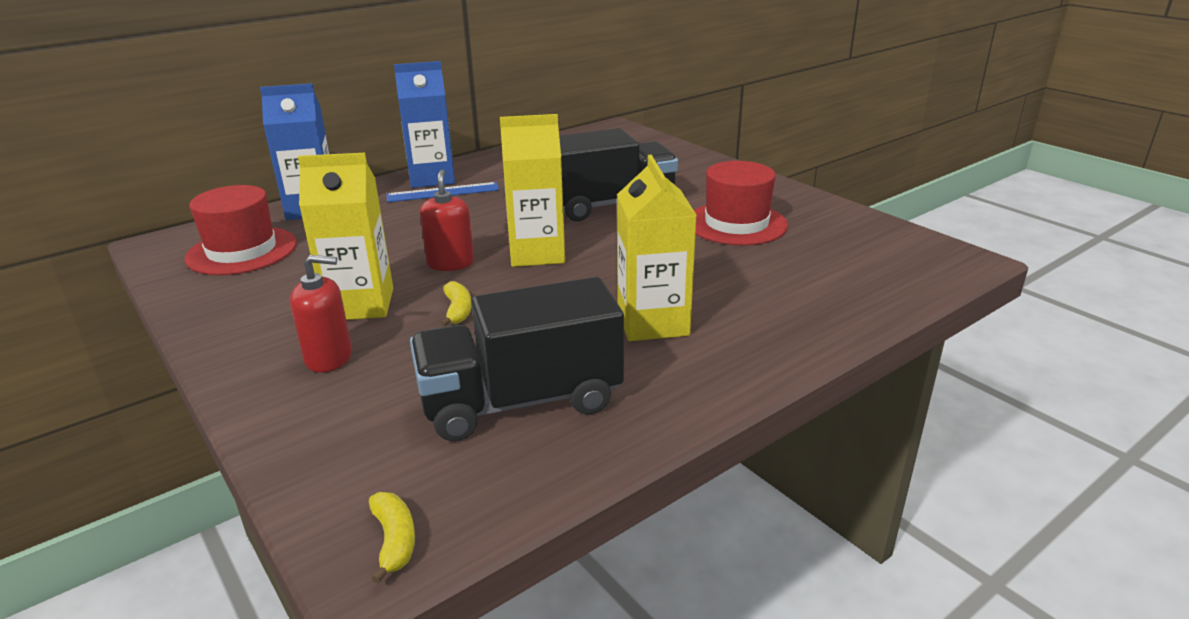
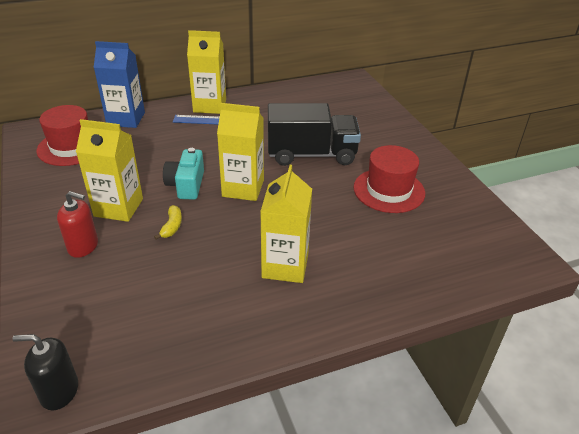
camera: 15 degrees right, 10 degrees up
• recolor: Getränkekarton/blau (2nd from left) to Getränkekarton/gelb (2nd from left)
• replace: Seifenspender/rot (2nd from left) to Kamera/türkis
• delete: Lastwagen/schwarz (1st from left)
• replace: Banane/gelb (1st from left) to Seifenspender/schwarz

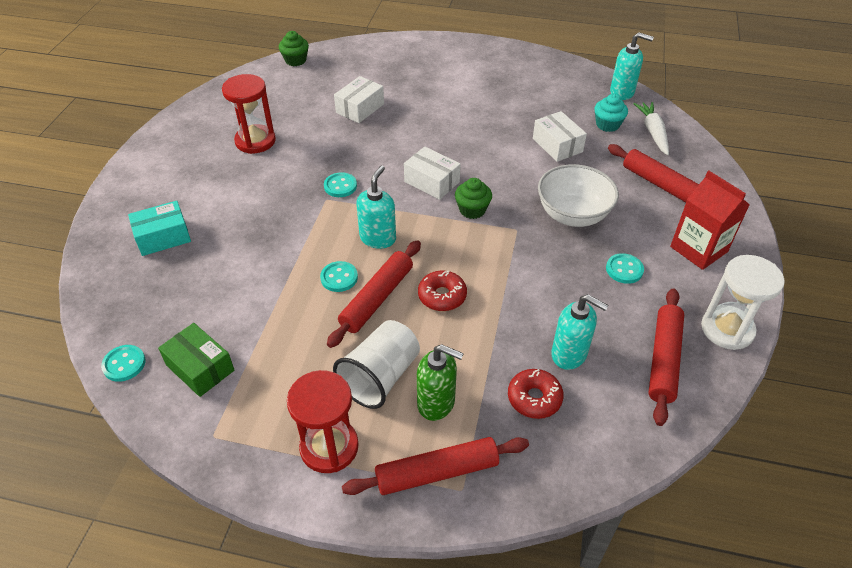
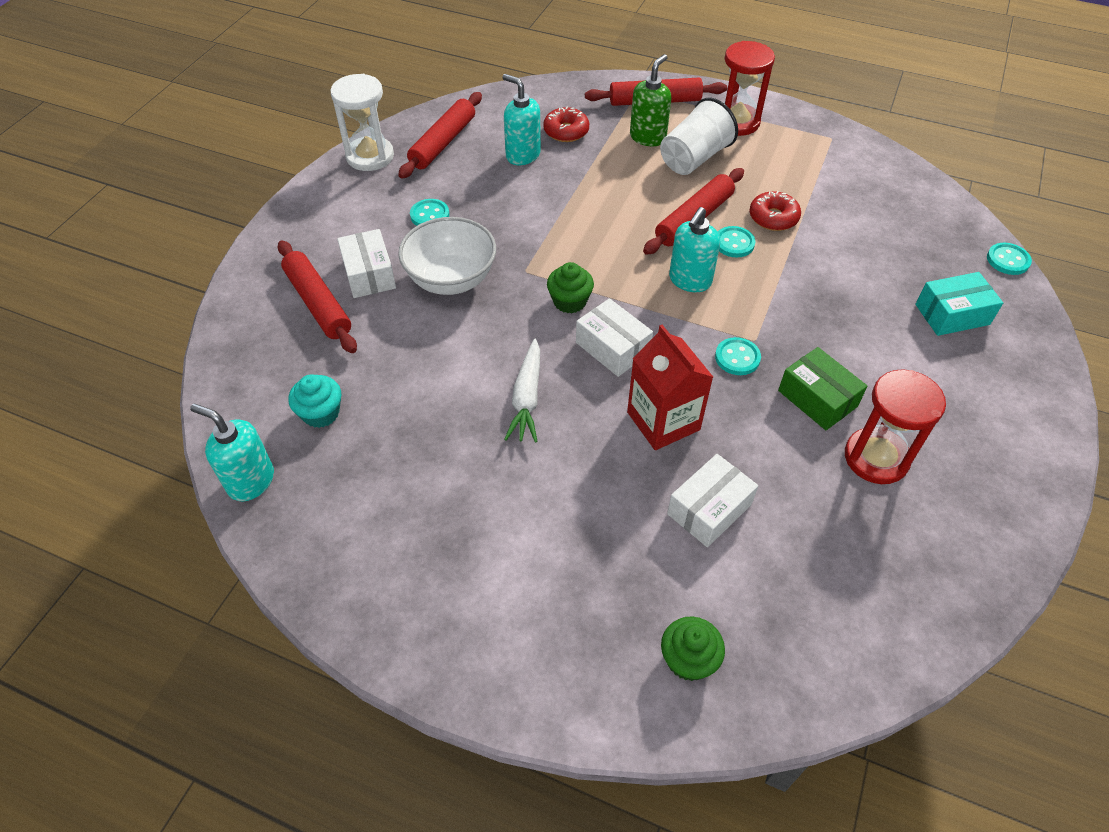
camera: 170 degrees left, 5 degrees up
• move: Muffin/grün (1st from left in the first image) to Muffin/grün (2nd from left)
• move: Karotte/weiß
• move: Schachtel/weiß (3rd from left in the first image) to Schachtel/weiß (1st from left)
• move: Getränkekarton/rot
• move: Donut/rot (1st from left in the first image) to Donut/rot (2nd from left)
• move: Schachtel/grün
• rotate: Seifenspender/grün 90 degrees clockwise
• move: Knopf/türkis (1st from left in the first image) to Knopf/türkis (4th from left)

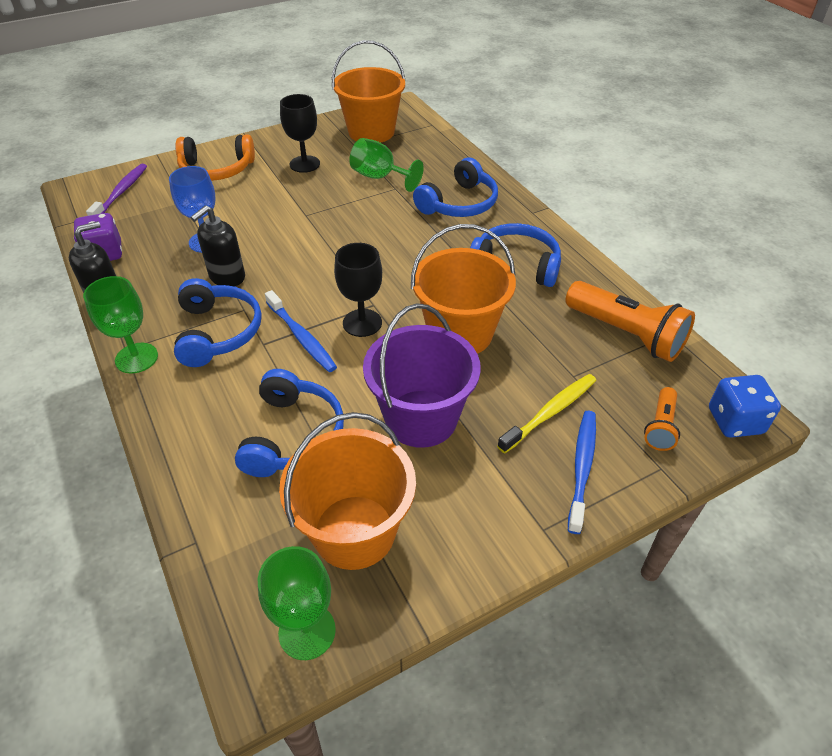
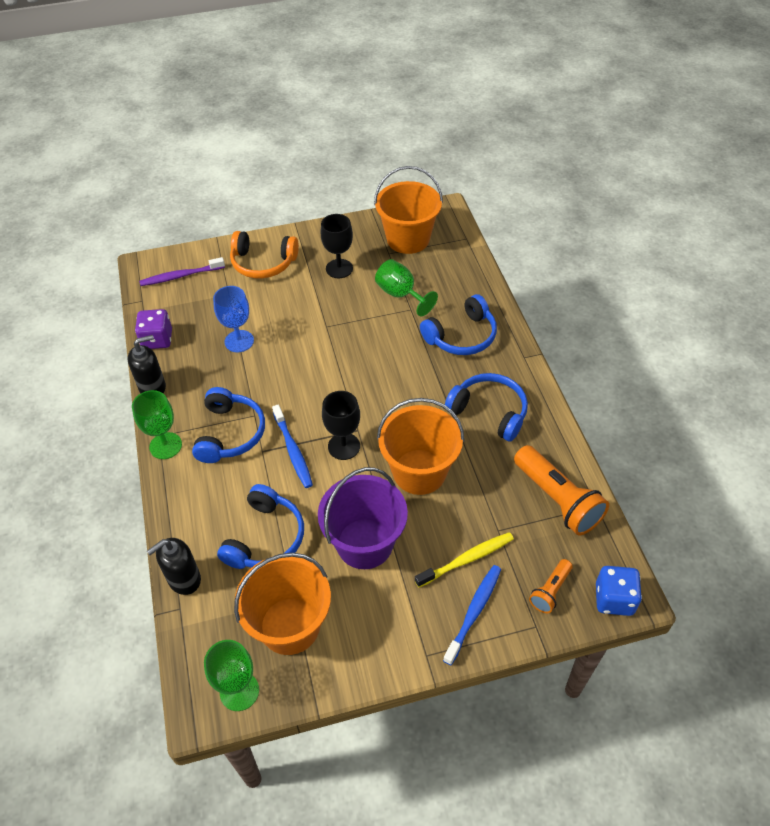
camera: 15 degrees right, 5 degrees up
• rotate: Zahnbürste/lila 135 degrees counterclockwise
• move: Seifenspender/schwarz (2nd from left)

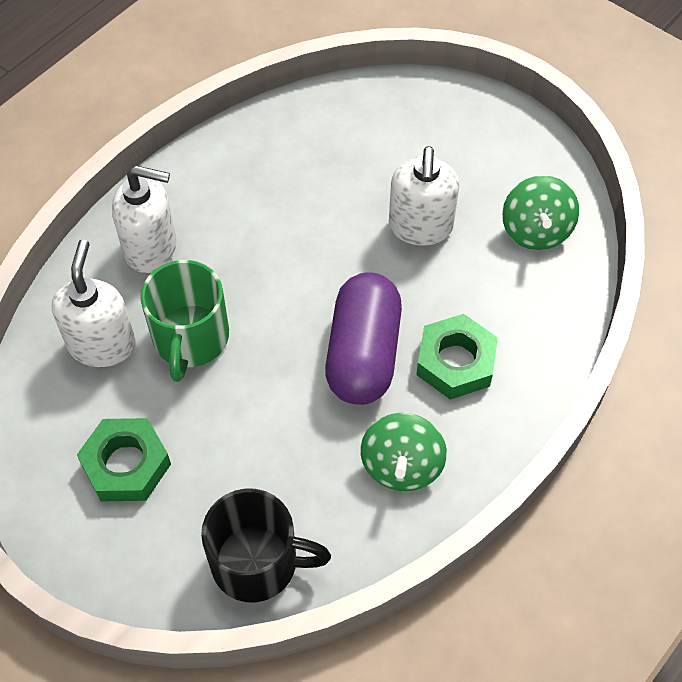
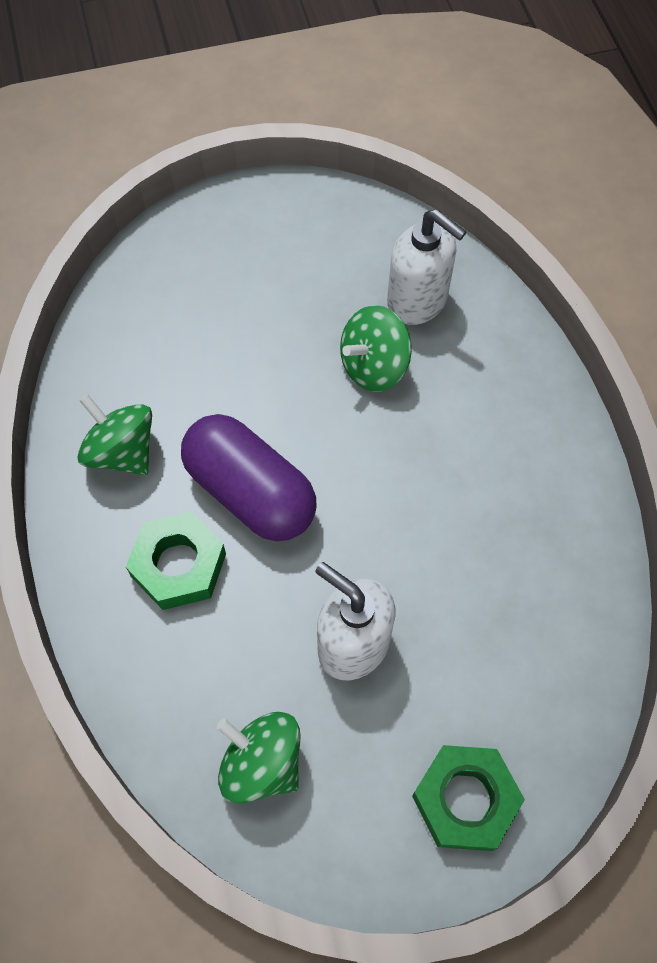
camera: 125 degrees right, 5 degrees up
• delete: Seifenspender/weiß (2nd from left)
• replace: Tasse/grün to Kreisel/grün (3rd from left)
• move: Sechskantmutter/grün (1st from left in the first image) to Sechskantmutter/grün (2nd from left)
• delete: Tasse/schwarz

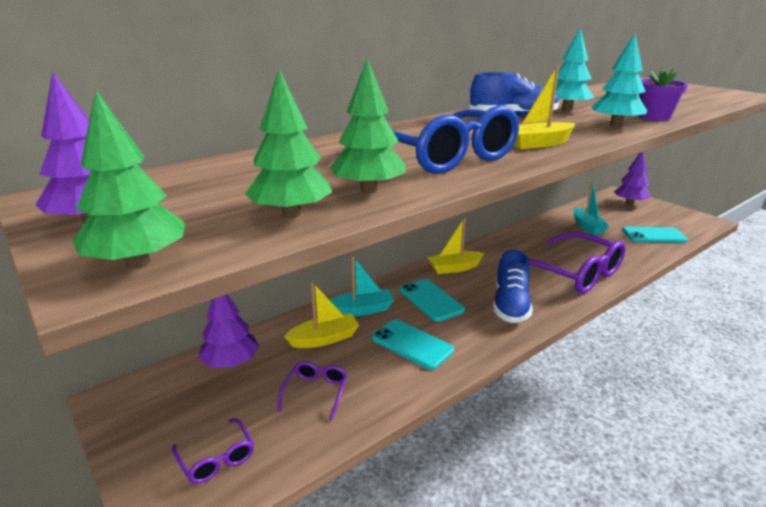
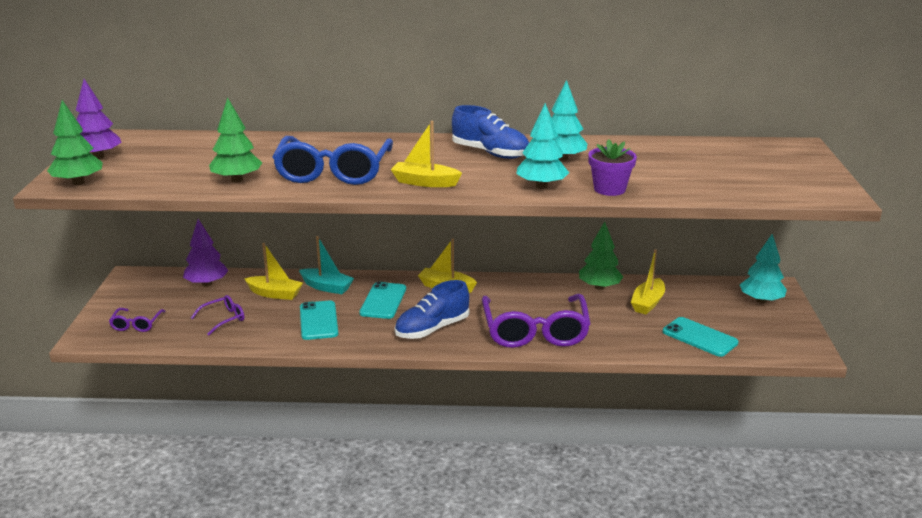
camera: 40 degrees right, 0 degrees up
• move: Baum/grün (2nd from left in the first image) to Baum/grün (3rd from left)
• recolor: Baum/lila (3rd from left) to Baum/türkis (3rd from left)
• recolor: Boot/türkis (2nd from left) to Boot/gelb (4th from left)

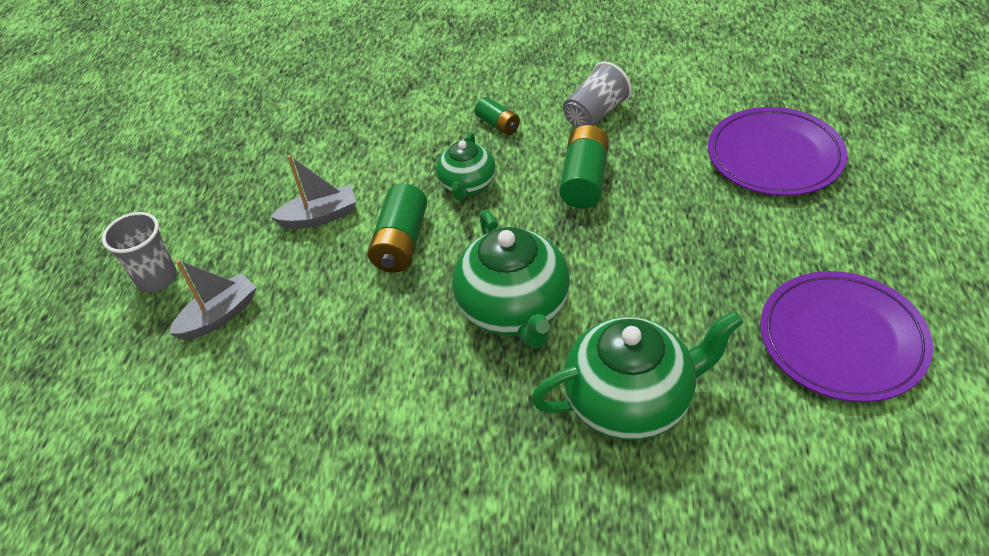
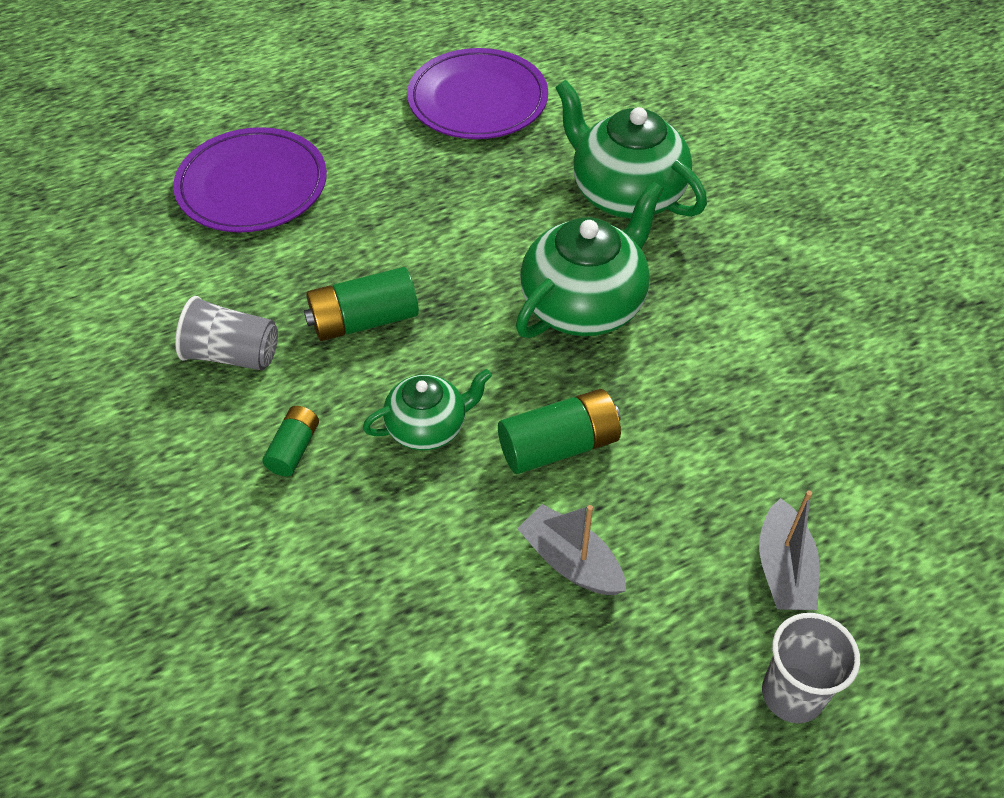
camera: 125 degrees left, 5 degrees up
• rotate: Boot/grau (1st from left in the first image) 105 degrees counterclockwise

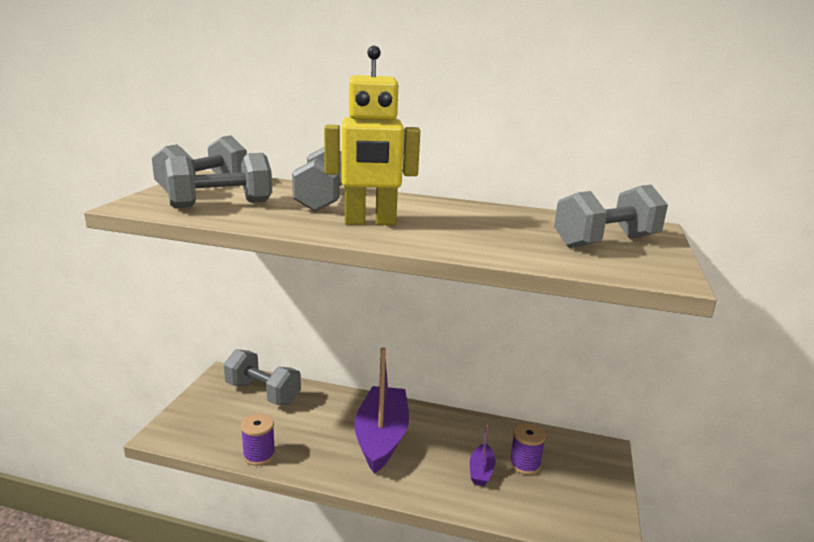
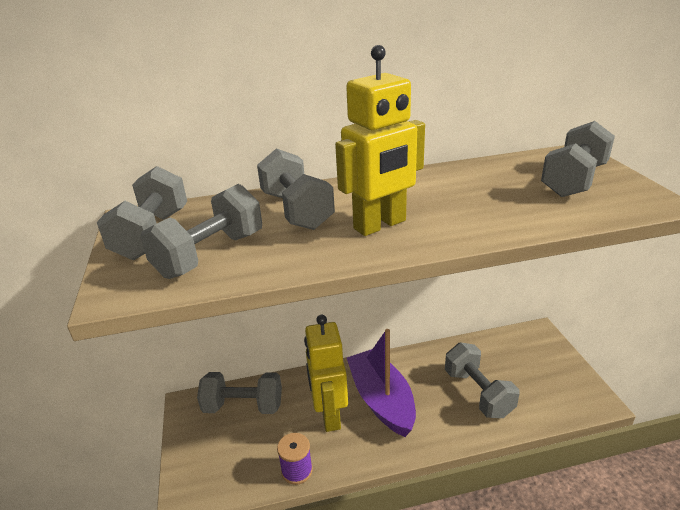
camera: 25 degrees left, 10 degrees up
• replace: Boot/lila (2nd from left) to Hantel/grau (5th from left)
• delete: Garnrolle/lila (2nd from left)
• insert: Roboter/gelb (1st from left)

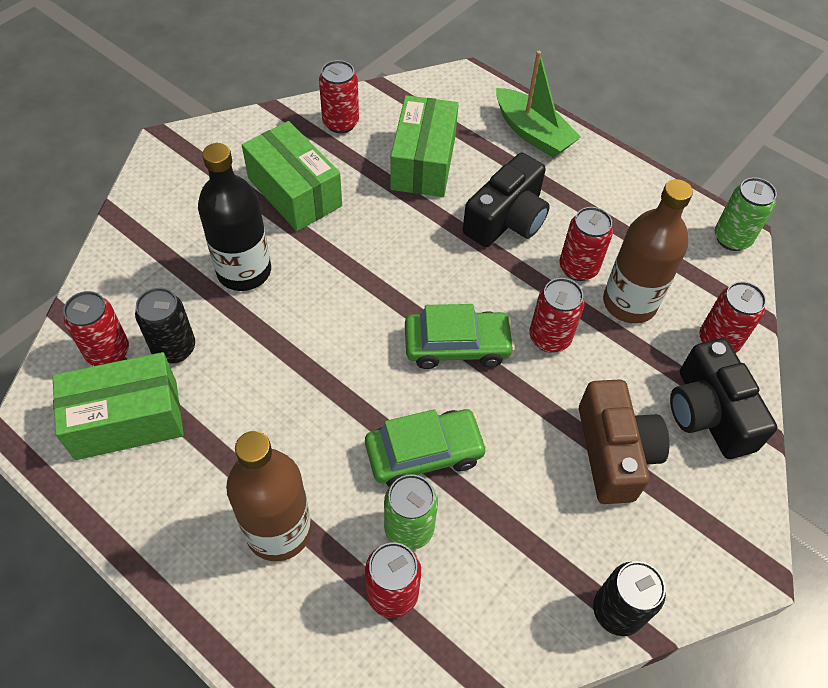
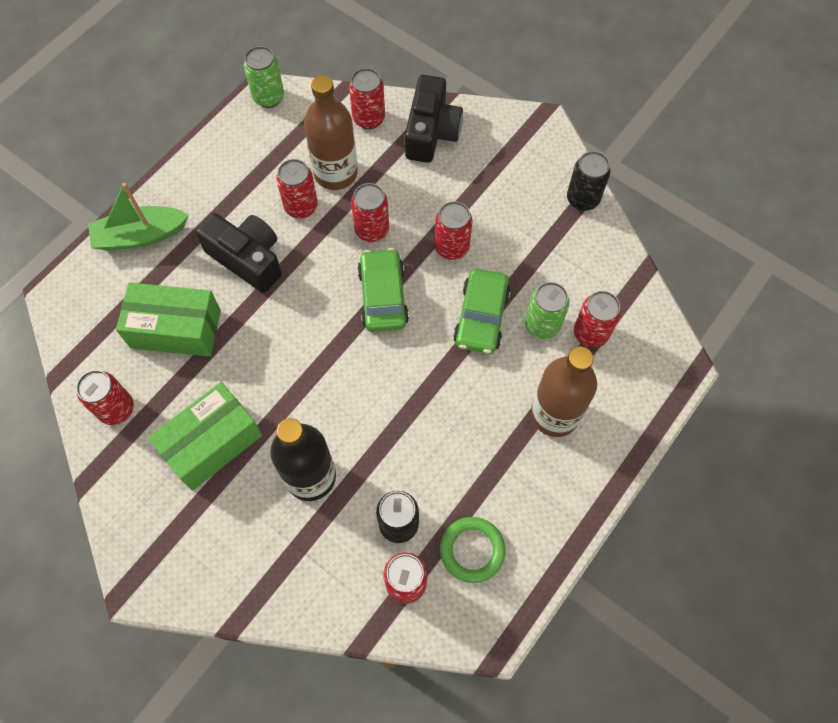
camera: 90 degrees left, 10 degrees up
• rotate: Boot/grün 150 degrees counterclockwise
• rotate: Kamera/schwarz (2nd from left) 60 degrees counterclockwise
• replace: Schachtel/grün (1st from left) to Ring/grün
• delete: Kamera/braun
• rotate: Auto/grün (1st from left in the first image) 150 degrees counterclockwise
• insert: Dose/rot (6th from left)

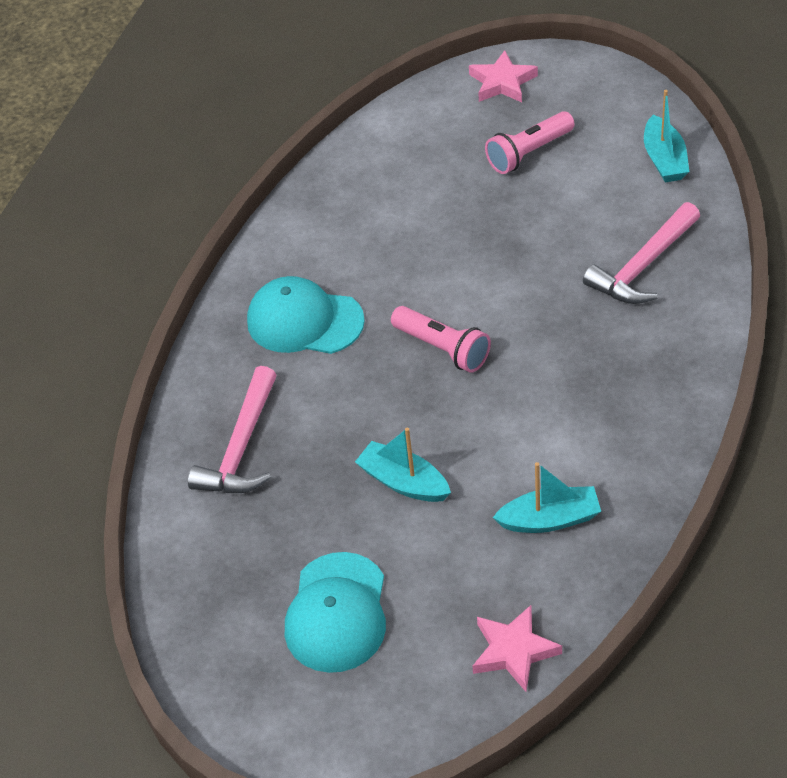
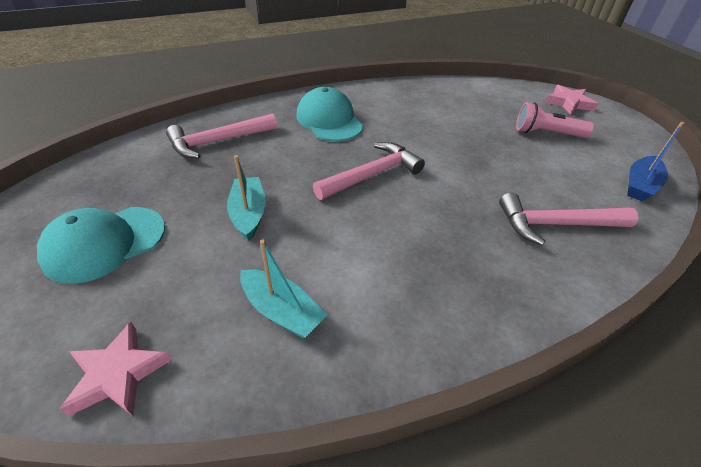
camera: 40 degrees right, 5 degrees down
• recolor: Boot/türkis (3rd from left) to Boot/blau
• replace: Taschenlampe/rosa (1st from left) to Hammer/rosa (2nd from left)

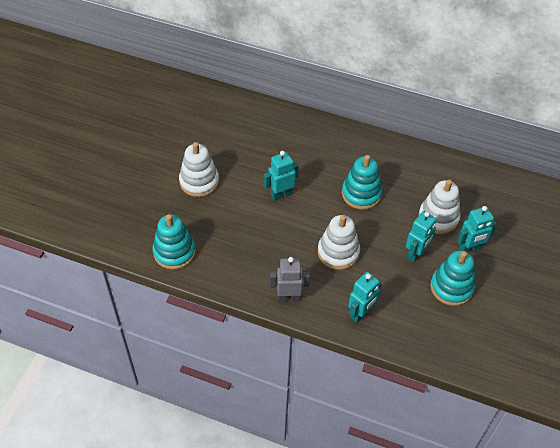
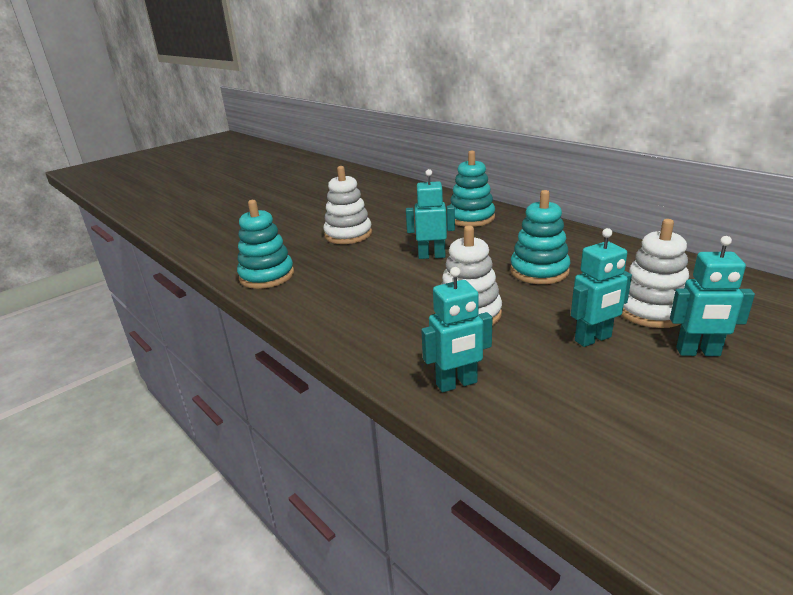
camera: 30 degrees right, 25 degrees down
• move: Stapelspielzeug/türkis (3rd from left in the first image) to Stapelspielzeug/türkis (2nd from left)
• delete: Roboter/grau

